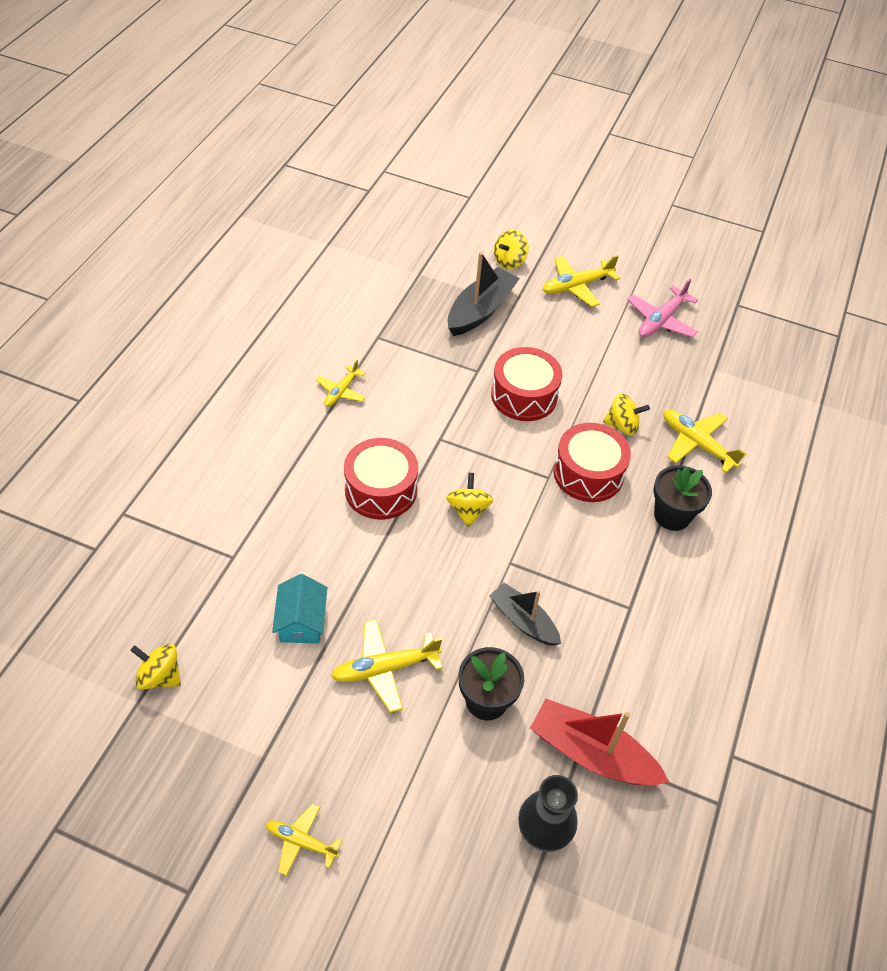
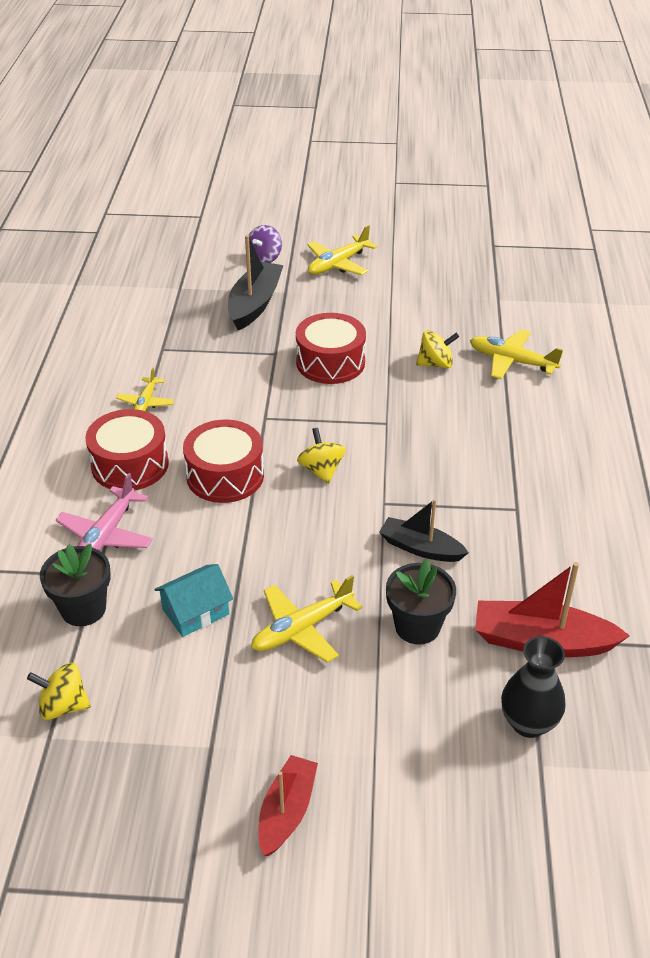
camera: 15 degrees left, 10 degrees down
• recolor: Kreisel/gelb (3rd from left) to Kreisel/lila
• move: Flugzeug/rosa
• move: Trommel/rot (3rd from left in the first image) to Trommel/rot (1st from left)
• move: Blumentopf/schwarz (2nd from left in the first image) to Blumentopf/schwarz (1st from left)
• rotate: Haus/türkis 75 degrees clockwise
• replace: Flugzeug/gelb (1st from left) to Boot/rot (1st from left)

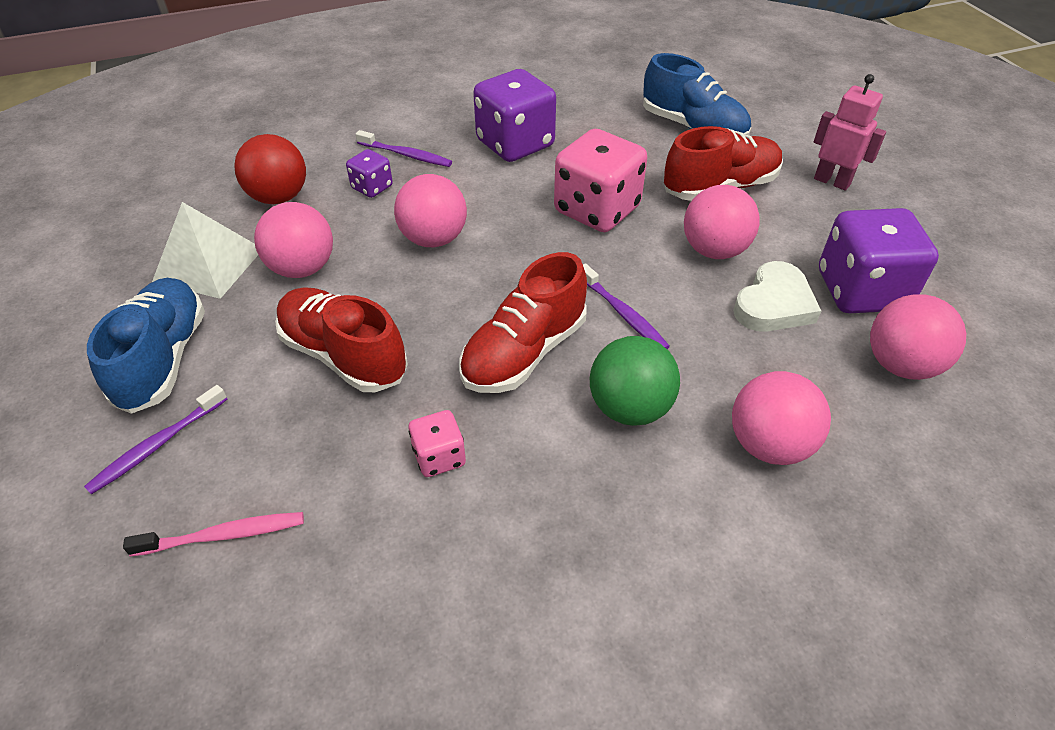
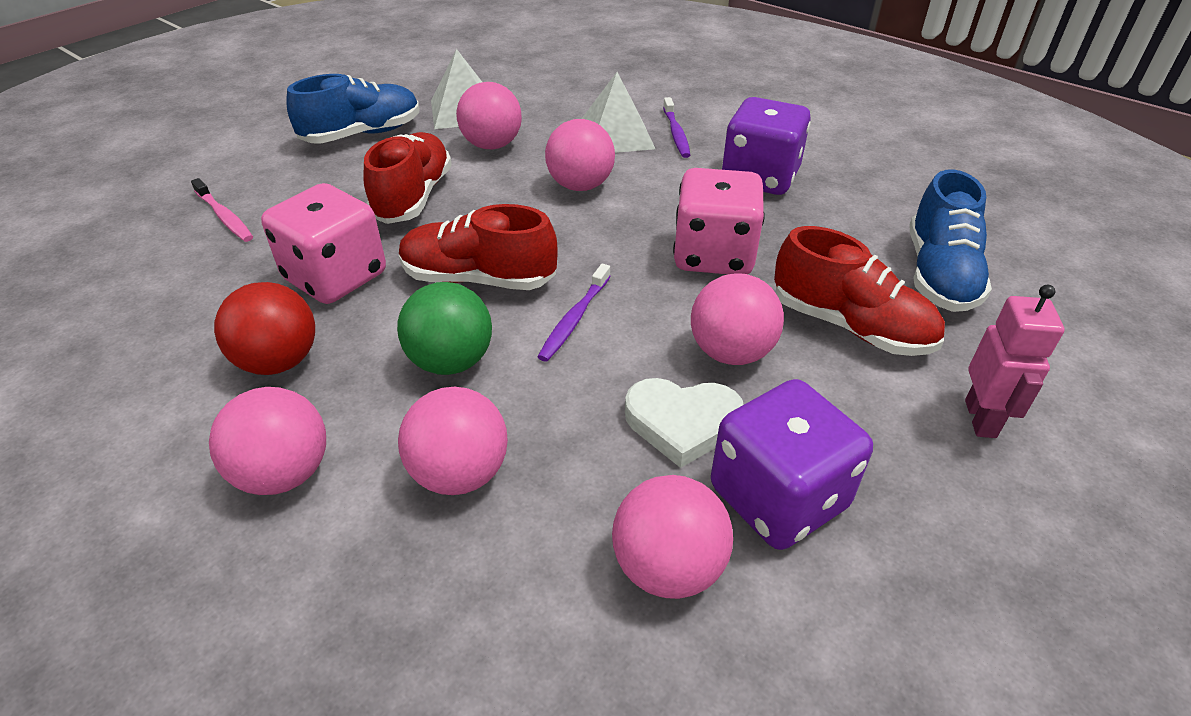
camera: 60 degrees right, 5 degrees down
• move: Ball/rot
• replace: Spielwürfel/lila (1st from left) to Pyramide/weiß (2nd from left)
• delete: Zahnbürste/lila (1st from left)
• resize: Spielwürfel/rosa (1st from left) x2.03
• insert: Ball/rosa (1st from left)

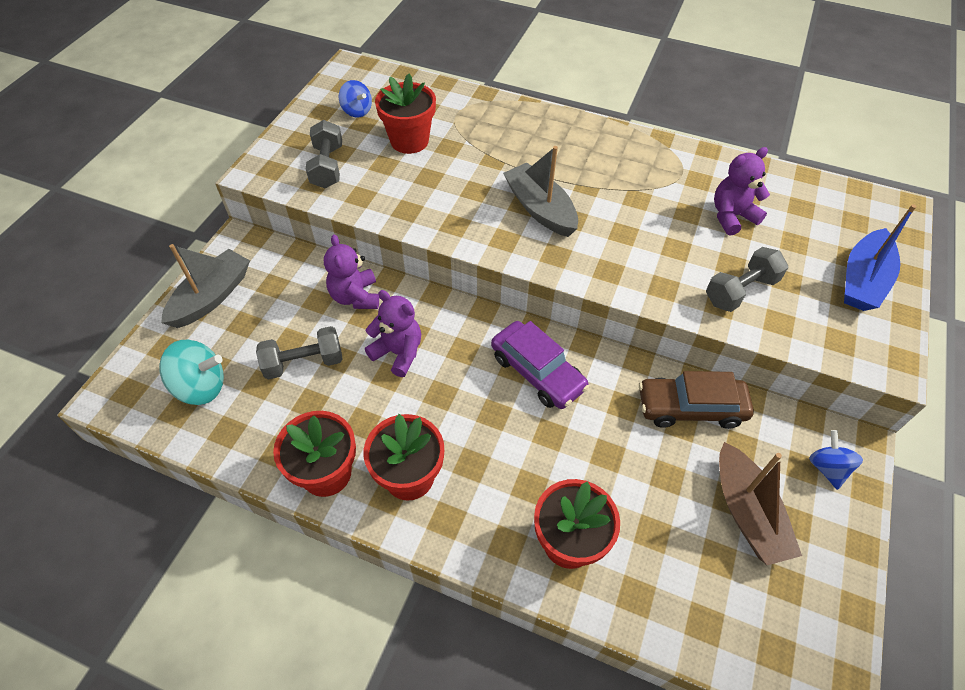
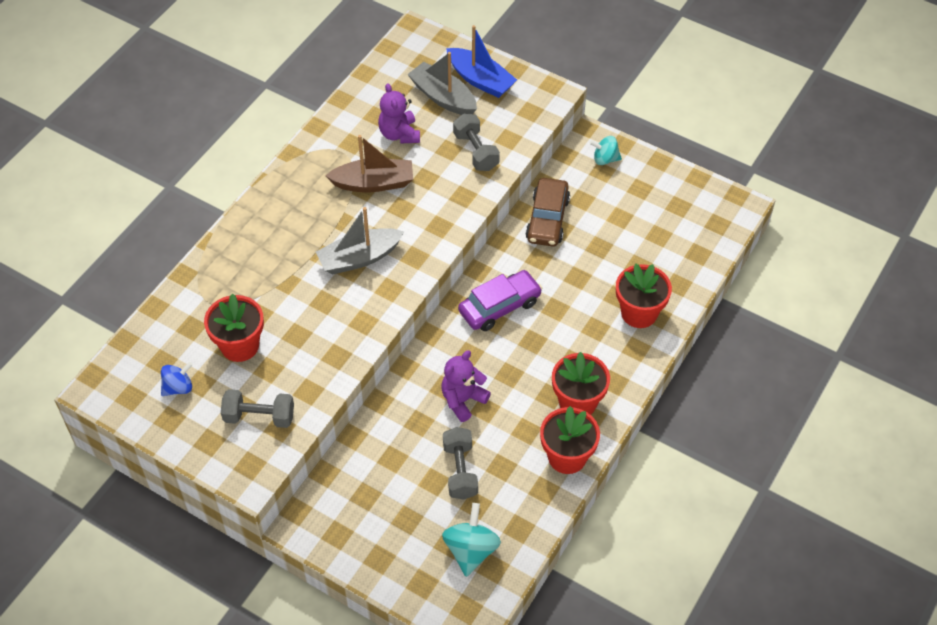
camera: 80 degrees left, 0 degrees up
• delete: Teddybär/lila (1st from left)
• move: Boot/grau (1st from left in the first image) to Boot/grau (2nd from left)
• recolor: Kreisel/blau (2nd from left) to Kreisel/türkis (2nd from left)
• move: Boot/braun

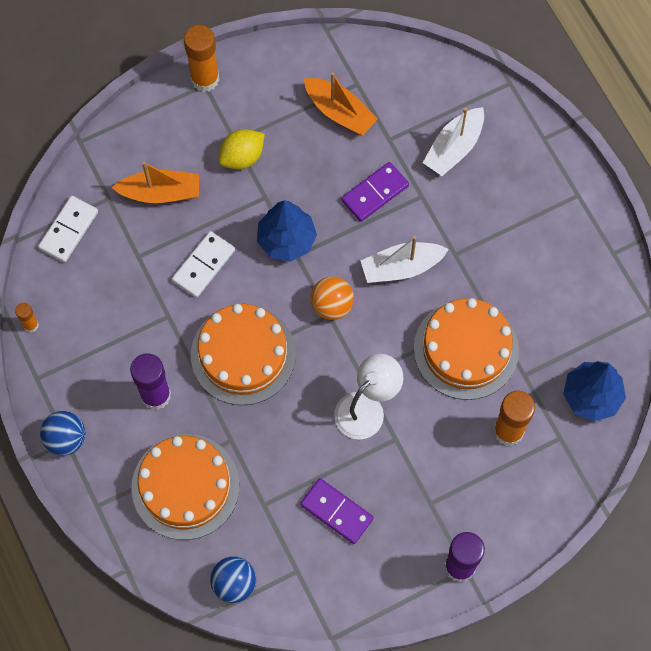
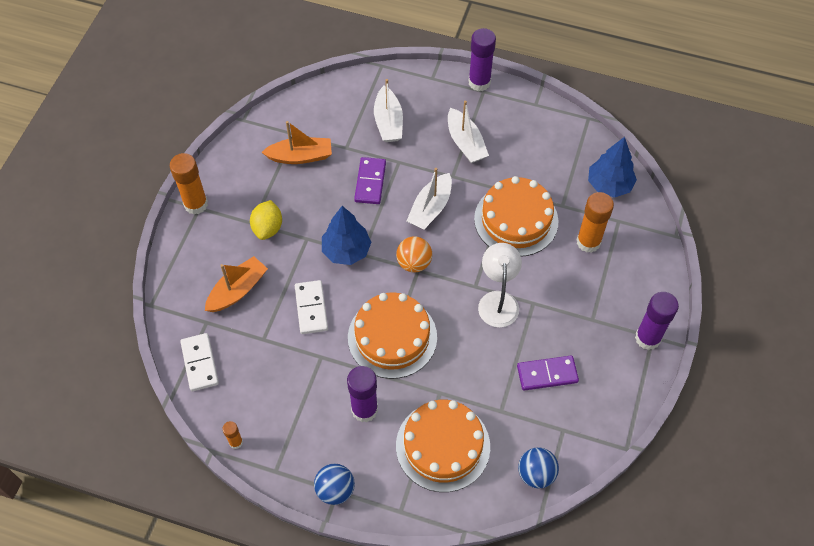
camera: 45 degrees left, 10 degrees down
• insert: Klebestift/lila (2nd from left)
• insert: Boot/weiß (3rd from left)

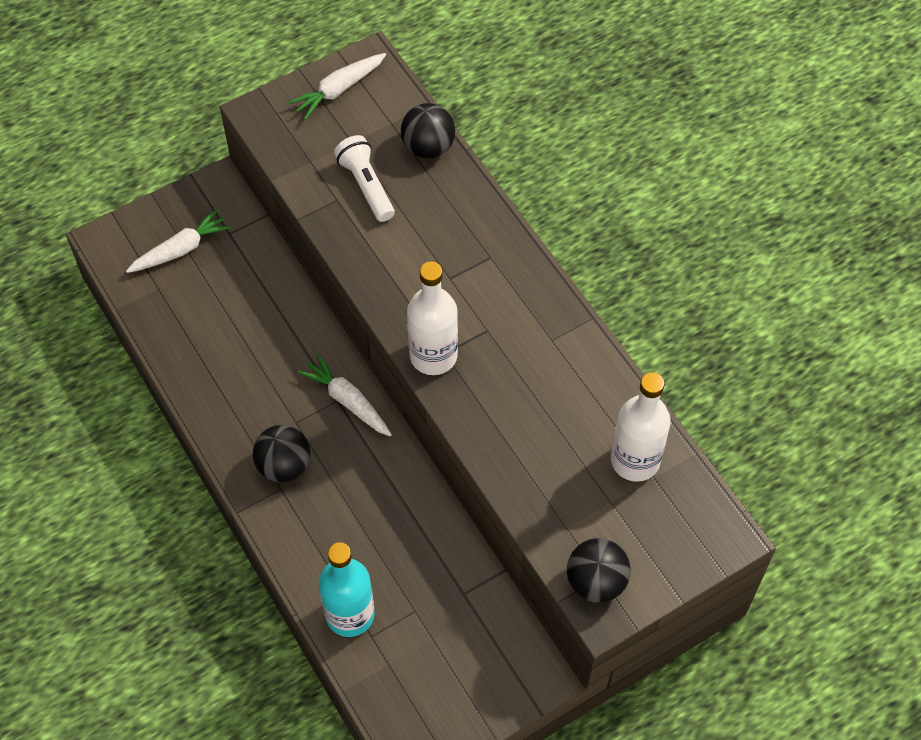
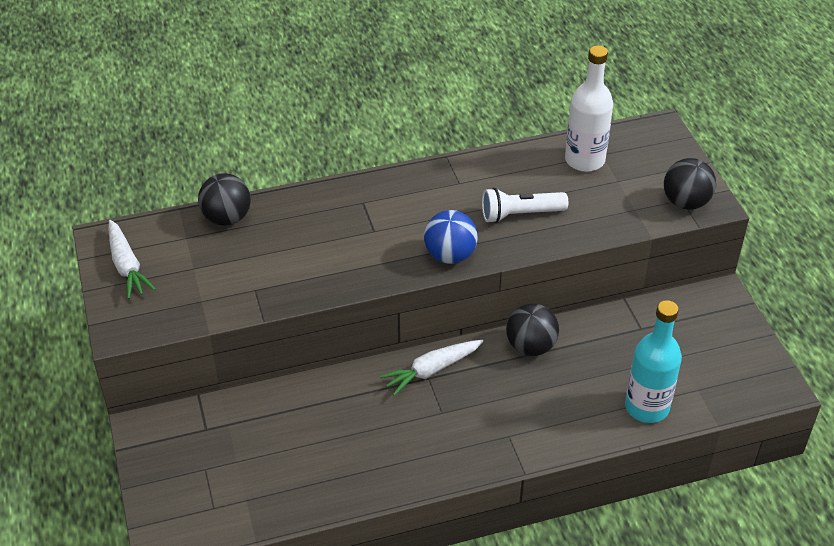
camera: 75 degrees left, 15 degrees down
• move: Taschenlampe/weiß
• delete: Karotte/weiß (1st from left)
• replace: Flasche/weiß (1st from left) to Ball/blau
• move: Ball/schwarz (1st from left in the first image) to Ball/schwarz (2nd from left)

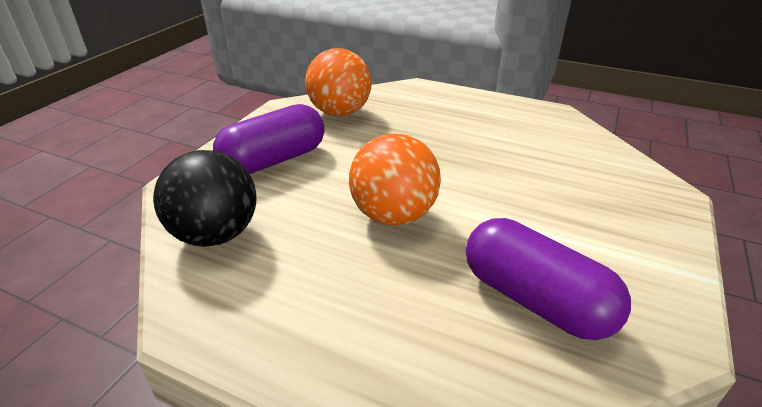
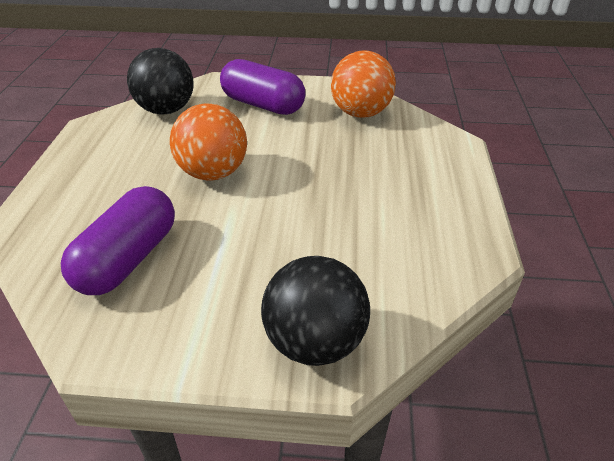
camera: 70 degrees right, 5 degrees up
• insert: Ball/schwarz (2nd from left)

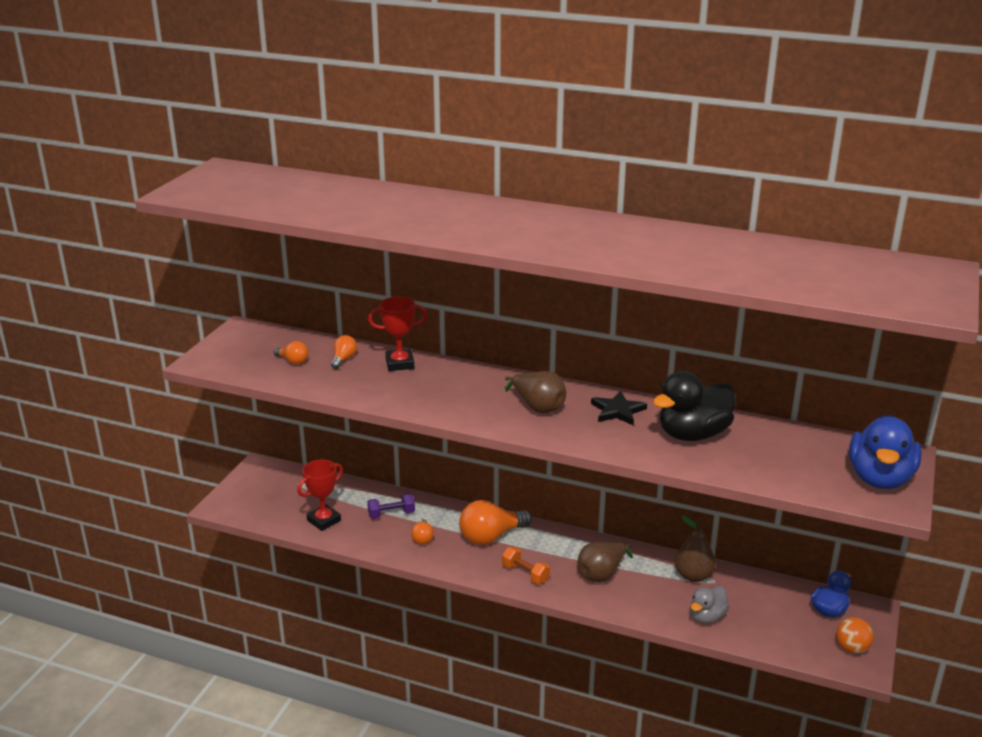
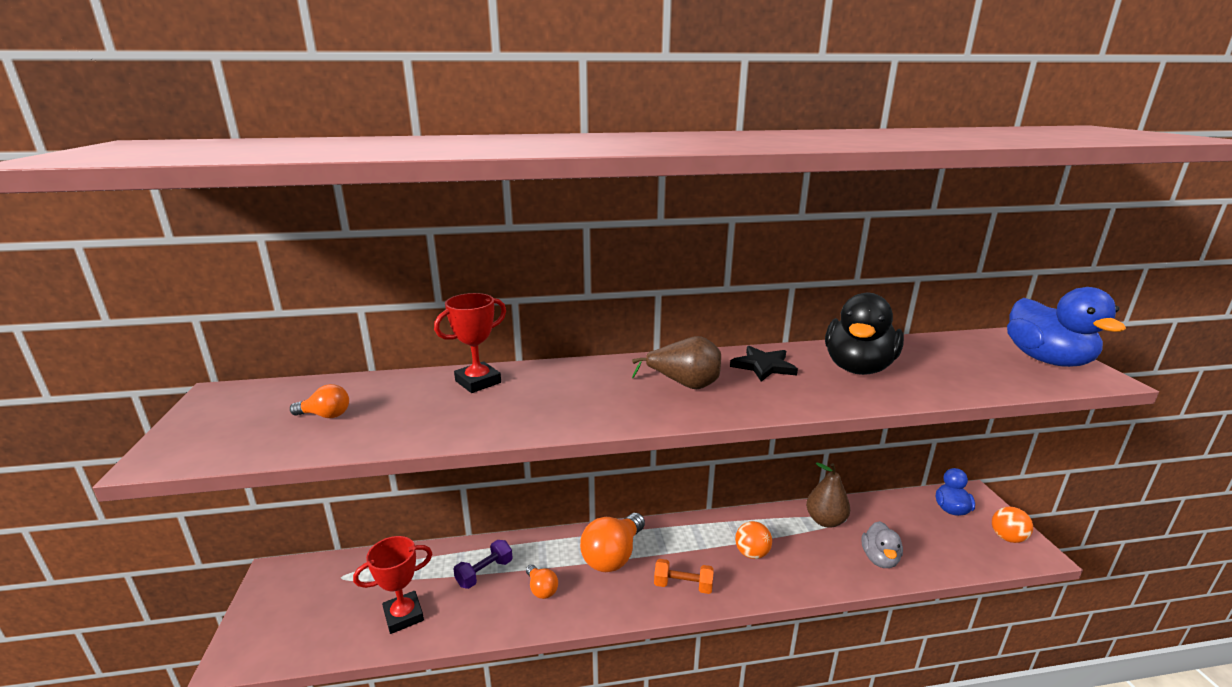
camera: 30 degrees left, 5 degrees down
• delete: Glühbirne/orange (2nd from left)
• rotate: Pokal/rot (1st from left) 45 degrees clockwise
• replace: Birne/braun (2nd from left) to Ball/orange (1st from left)

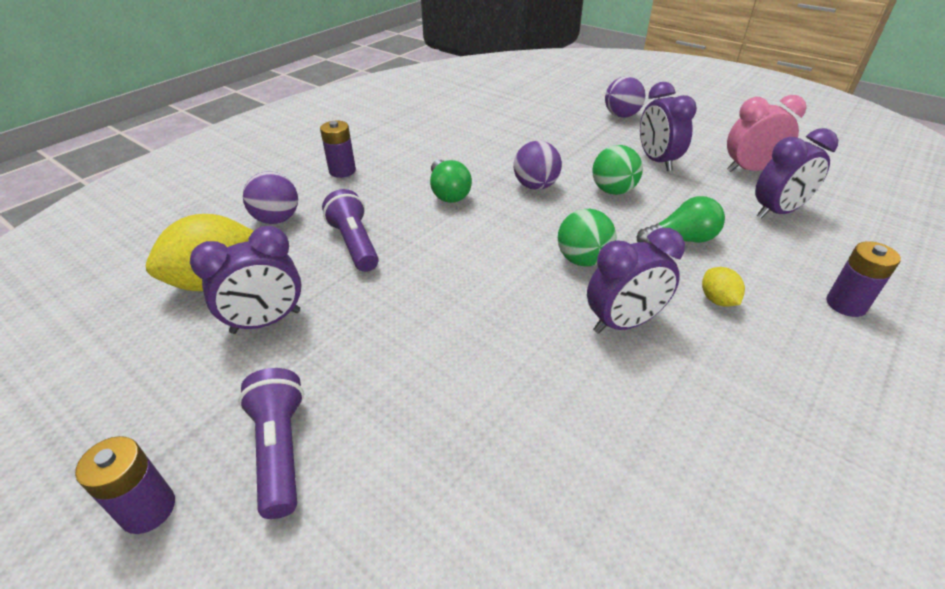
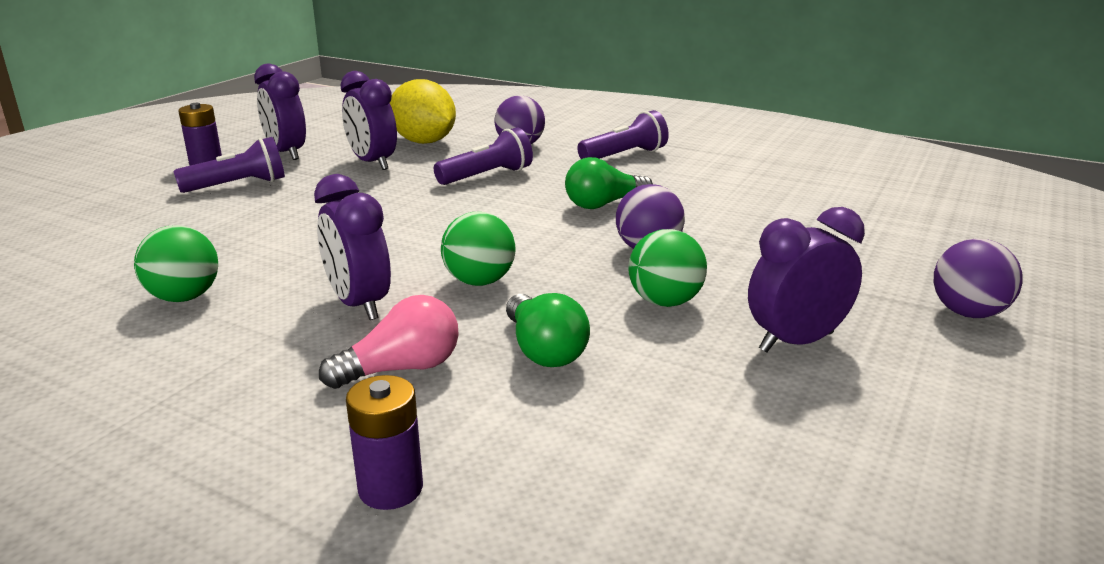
camera: 80 degrees right, 15 degrees down
• delete: Wecker/rosa
• replace: Batterie/lila (2nd from left) to Taschenlampe/lila (3rd from left)
• move: Wecker/lila (4th from left in the first image) to Wecker/lila (1st from left)
• replace: Zitrone/gelb (2nd from left) to Glühbirne/rosa
• insert: Ball/grün (1st from left)

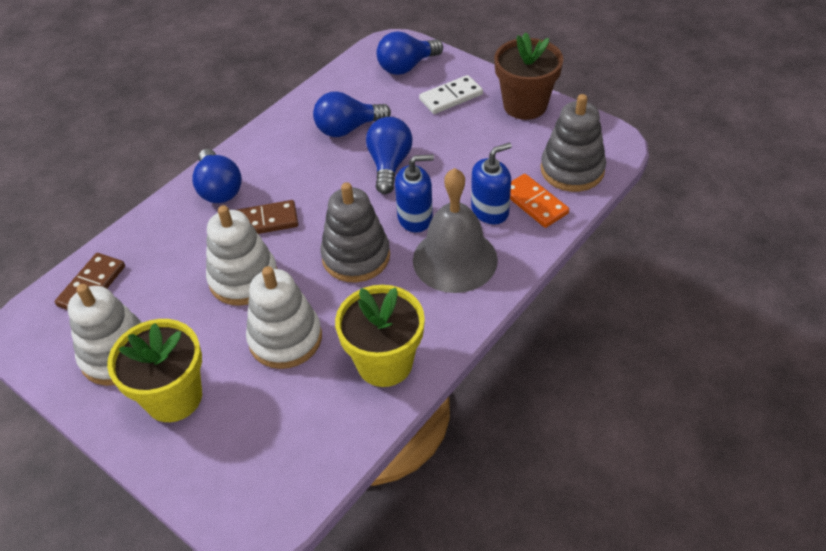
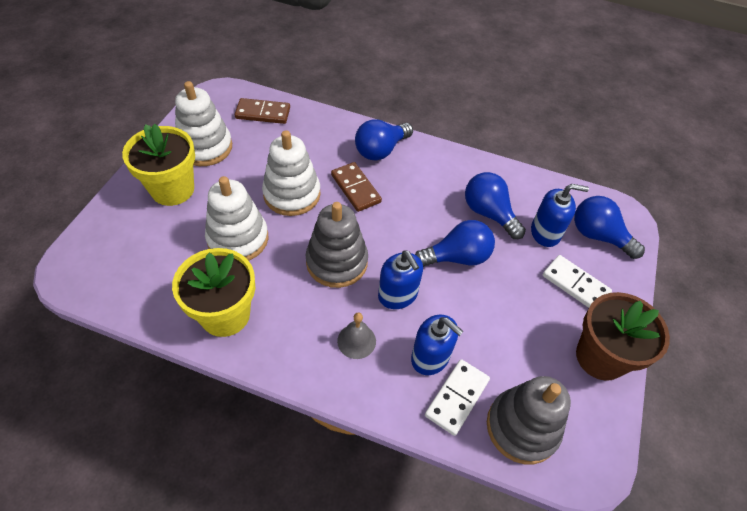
camera: 65 degrees right, 5 degrees up
• resize: Glocke/grau x0.47
• recolor: Dominostein/orange to Dominostein/weiß (1st from left)
• insert: Seifenspender/blau (3rd from left)

